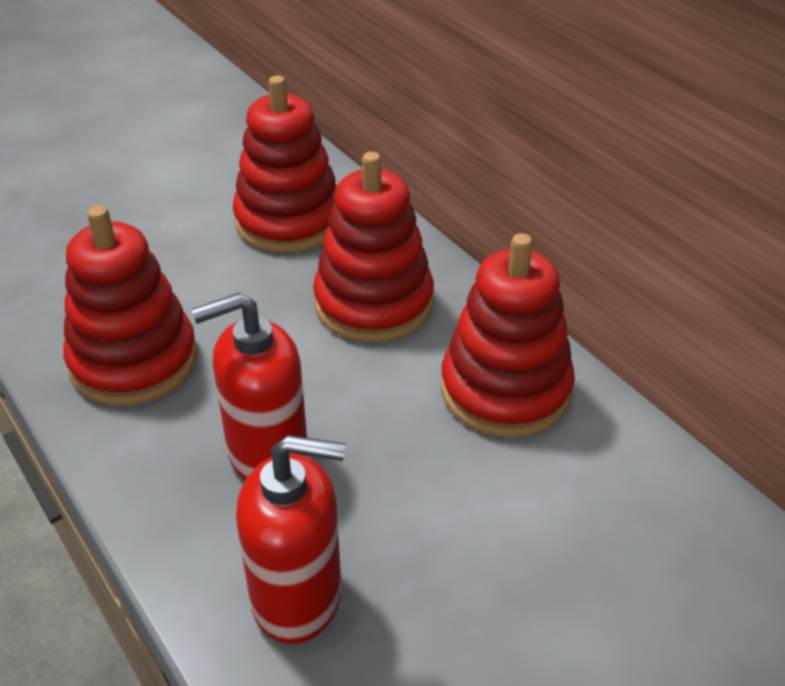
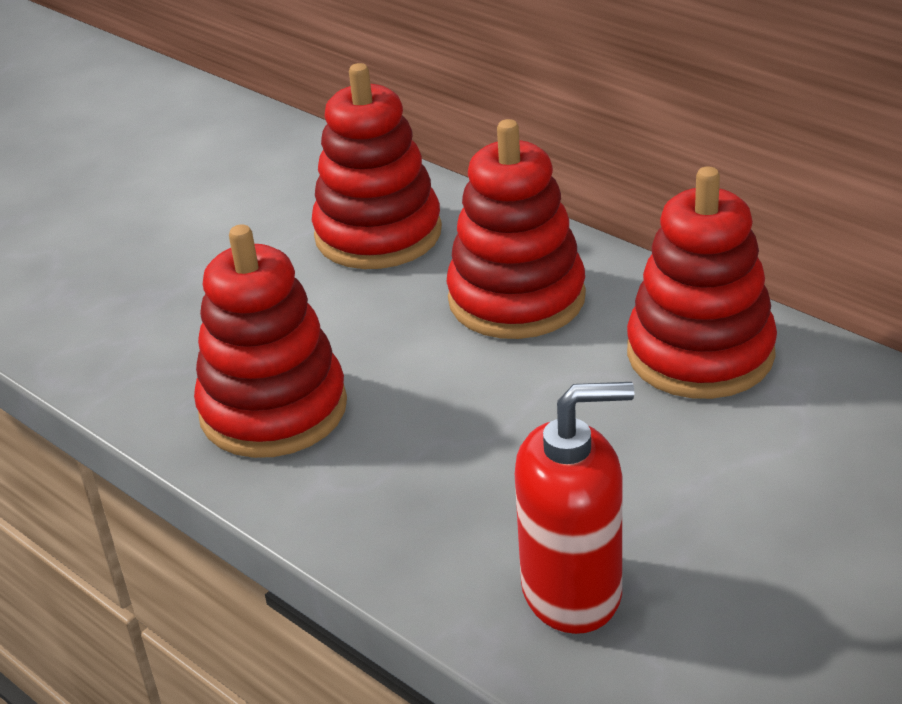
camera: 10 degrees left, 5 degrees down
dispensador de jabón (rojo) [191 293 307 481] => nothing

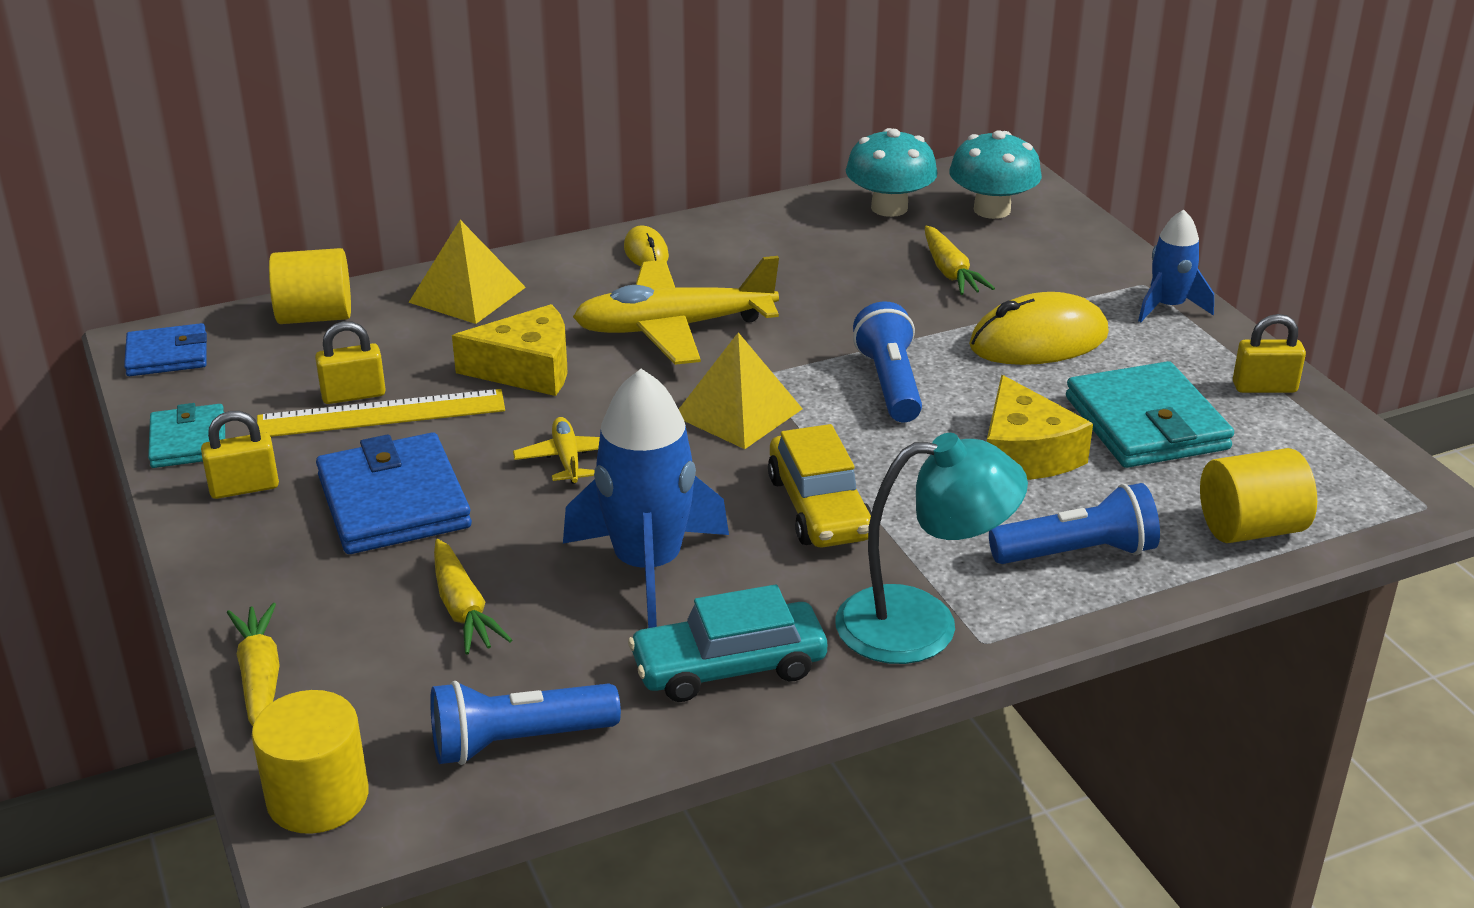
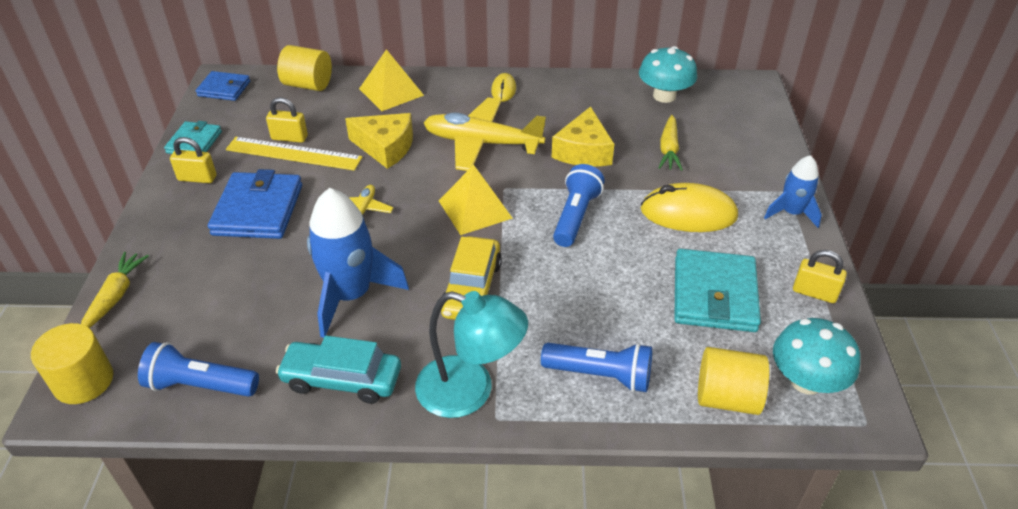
camera: 25 degrees right, 10 degrees up
zanahoria (amarillo) [434 539 512 655] => nothing
seta (turquesa) [949 130 1042 219] => seta (turquesa) [773 318 860 394], move
queso (amarillo) [987 375 1093 480] => queso (amarillo) [551 106 614 166], move

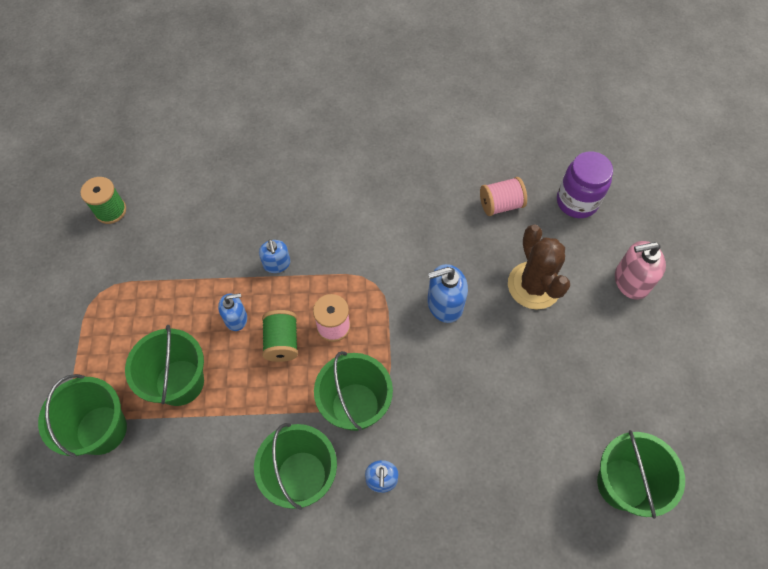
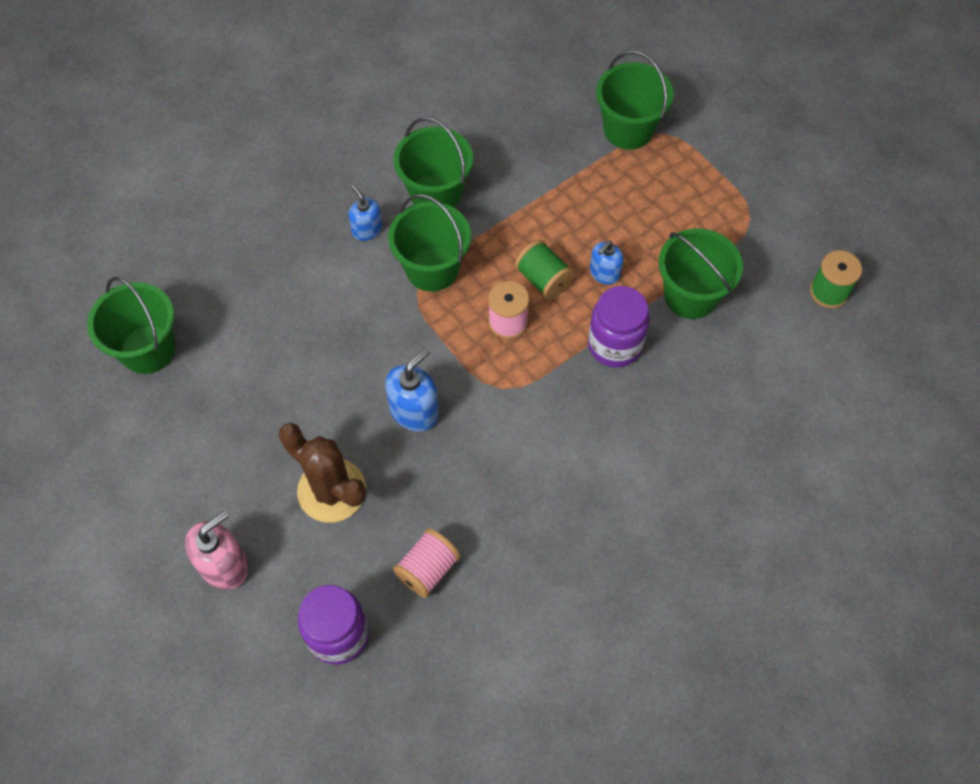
camera: 145 degrees right, 0 degrees up
balde (verde) [125 325 204 406] => balde (verde) [659 228 743 319], move
dispensador de jabón (azul) [259 239 290 273] => tarro (morado) [588 286 650 368]

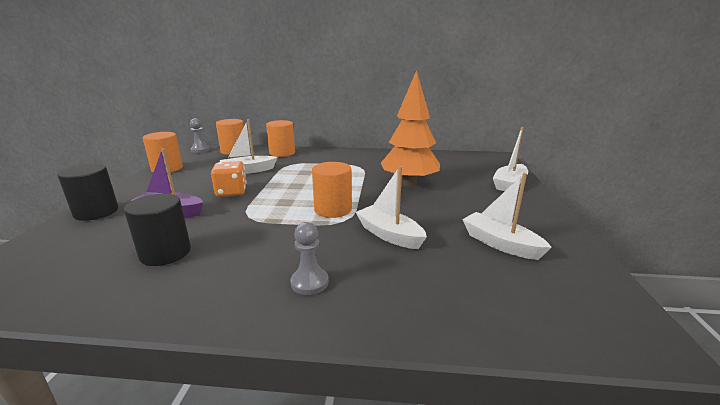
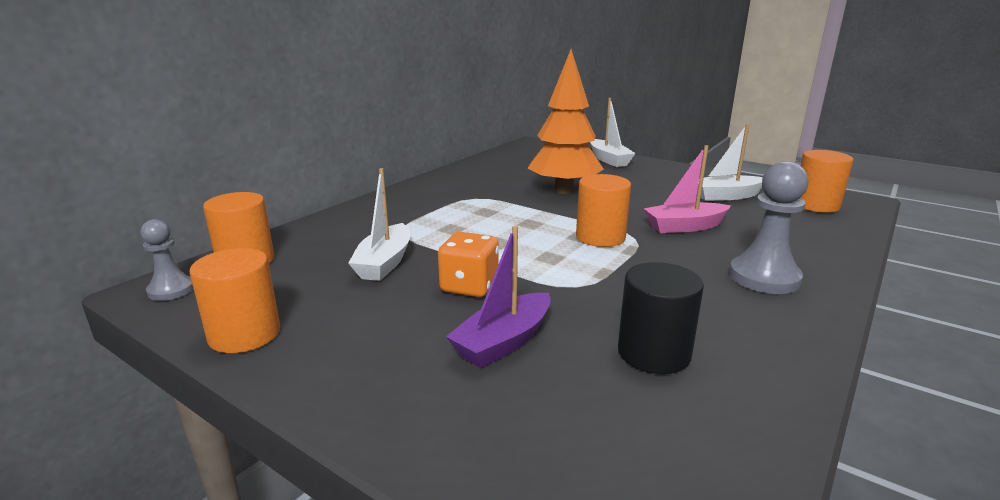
camera: 60 degrees left, 0 degrees up
cilindro (negro) [57 164 118 221] => nothing
cilindro (naranja) [266 120 295 157] => cilindro (naranja) [801 150 853 213], move
peón (gris) [290 222 329 295] => peón (gris) [729 161 809 294], x1.64
barco (blanco) [356 166 427 249] => barco (rosa) [643 145 731 233]

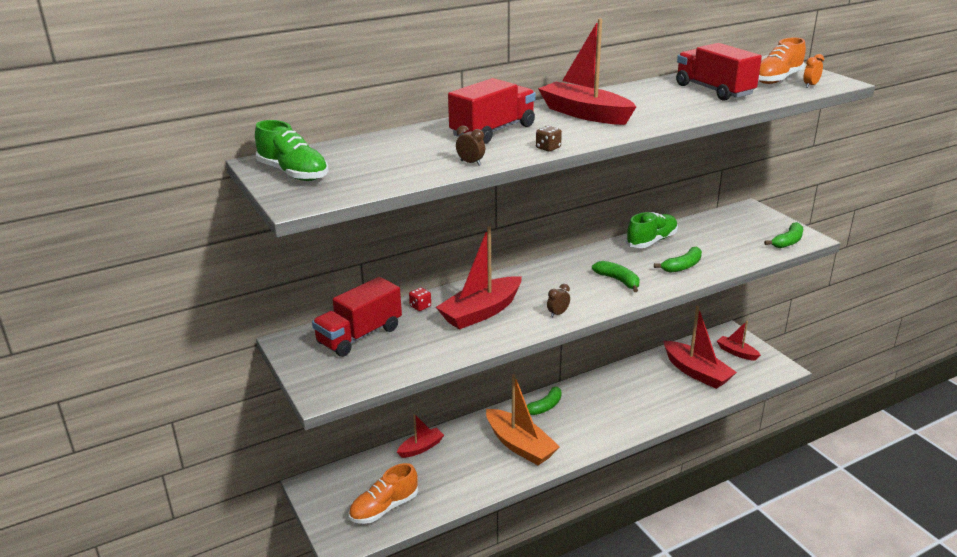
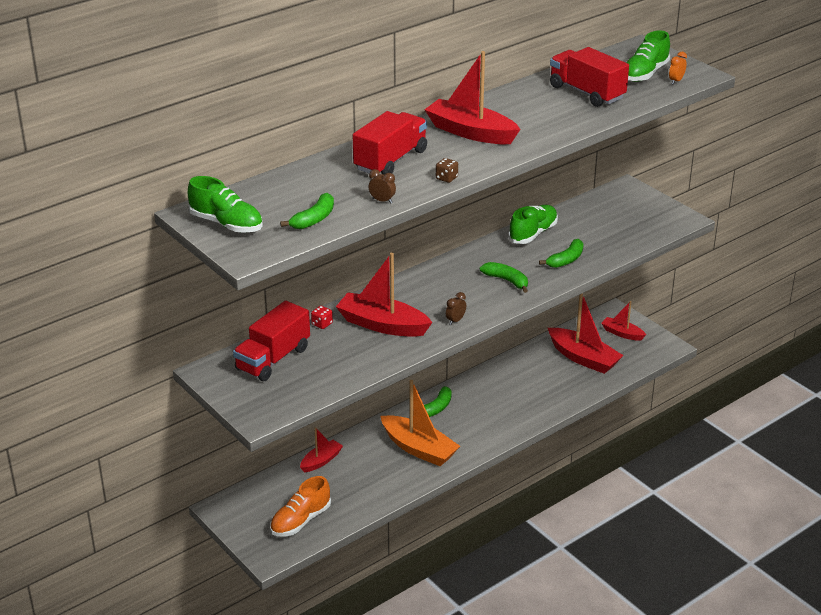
camera: 10 degrees left, 5 degrees up
barco (rojo) [436 226 522 330] => barco (rojo) [336 252 433 337], 75 degrees clockwise
zapato (naranja) [758 38 806 84] => zapato (verde) [626 30 670 82]
plátano (verde) [764 222 803 248] => plátano (verde) [280 193 334 229], move

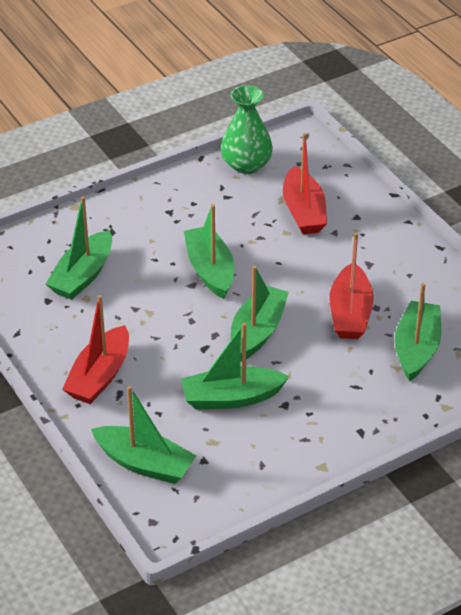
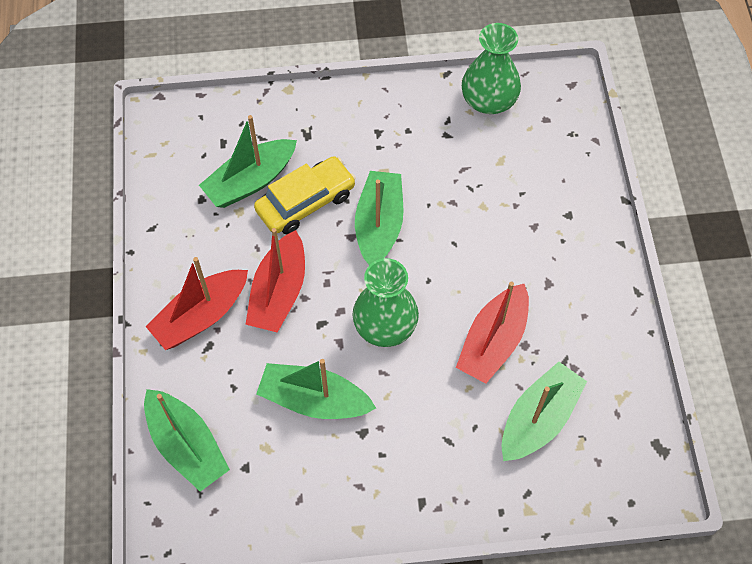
camera: 25 degrees right, 20 degrees up
barco (verde) [231 266 289 361] => florero (verde) [352 258 419 347]
barco (rojo) [283 133 327 234] => barco (rojo) [245 228 305 333], move
nothing => coche (amarillo) [254 156 356 234]

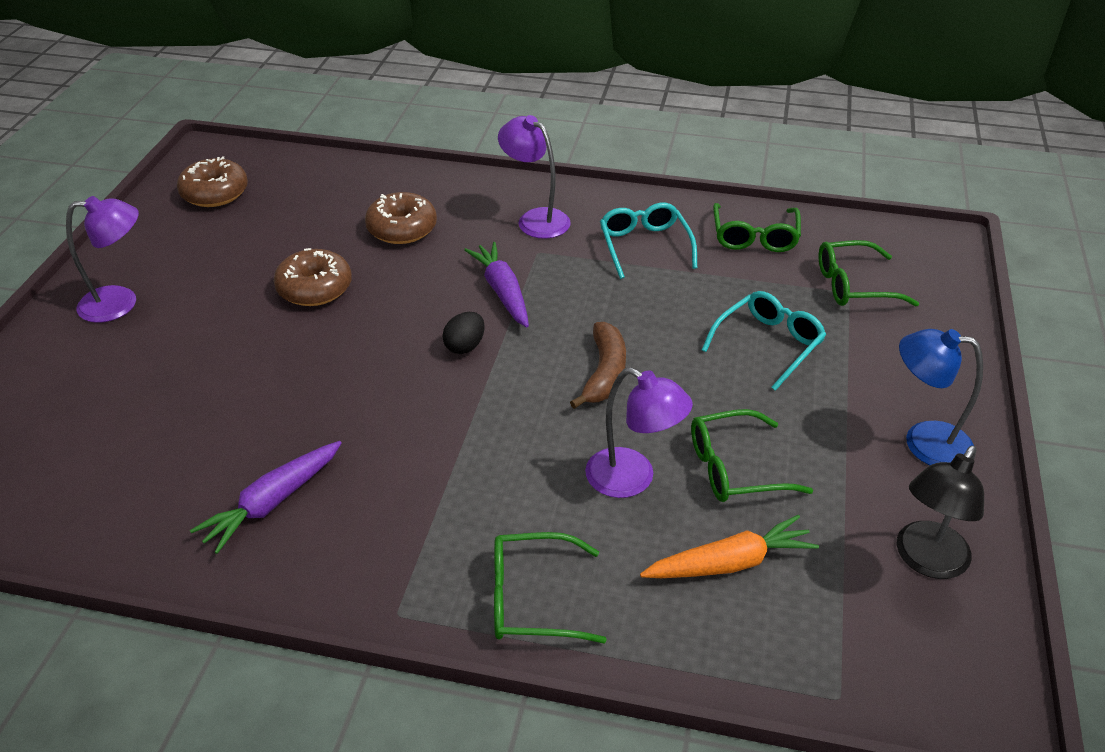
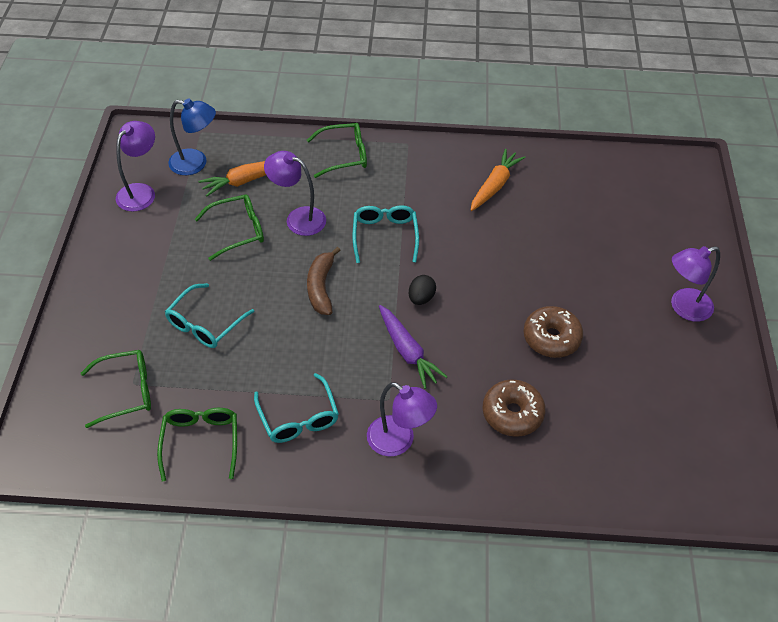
camera: 170 degrees right, 10 degrees up
rosquilla (marrón) [177 156 248 207] => nothing
zanahoria (morado) [190 441 342 554] => zanahoria (naranja) [471 149 525 211]
lámpara (negro) [897 446 984 579] => lámpara (morado) [116 121 155 212]
lámpara (azul) [899 329 983 465] => lámpara (azul) [168 99 216 175], move
nothing => gafas (turquesa) [353 205 419 263]

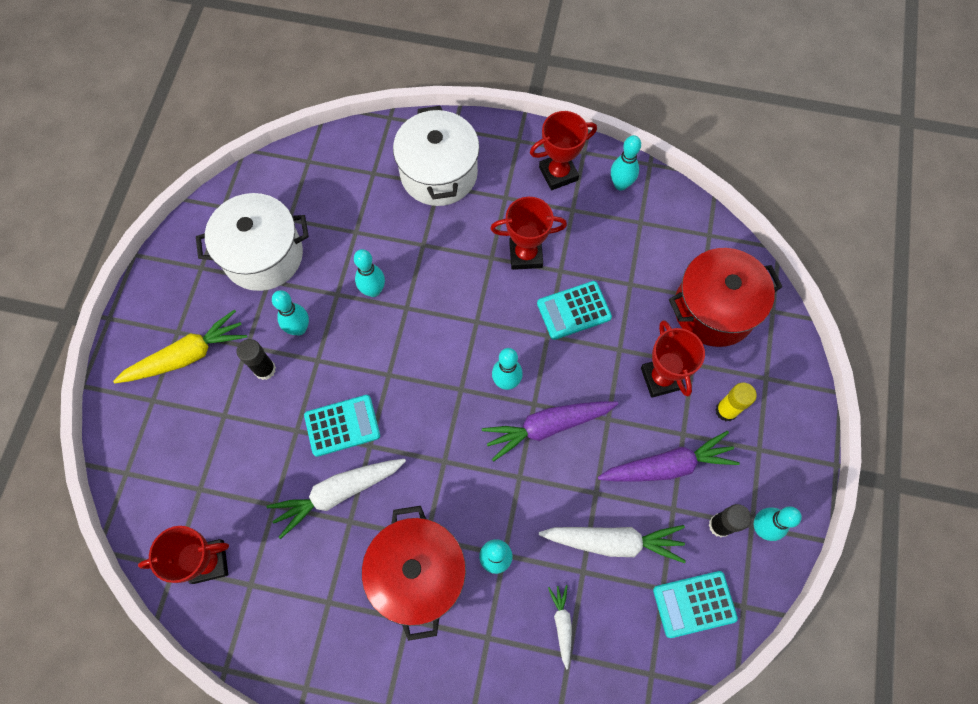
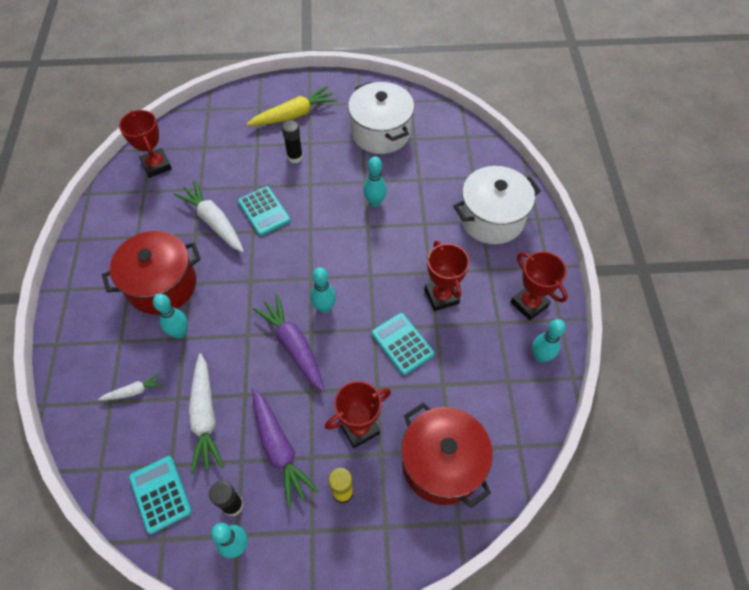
camera: 75 degrees right, 10 degrees down
zanahoria (amarillo) [113 309 248 383] => zanahoria (amarillo) [247 86 337 126], 75 degrees counterclockwise
bolo (turquesa) [272 290 309 335] => nothing

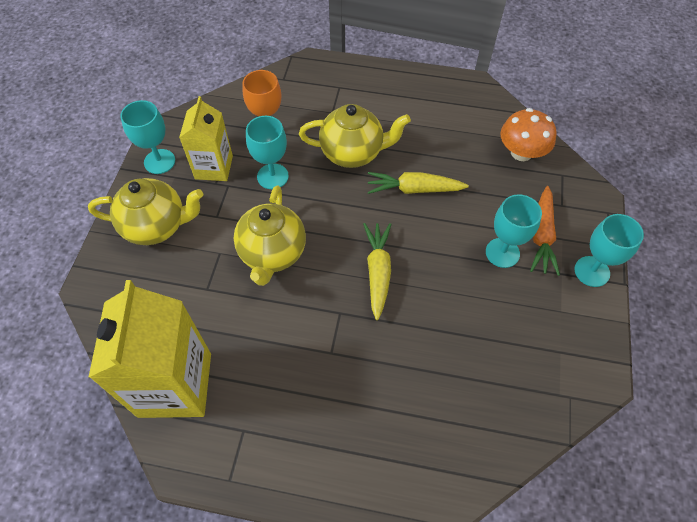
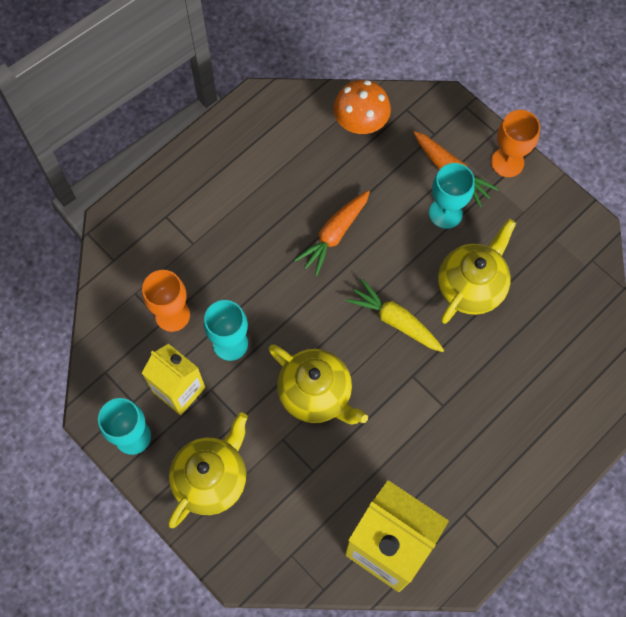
camera: 55 degrees left, 10 degrees up
tetera (amarillo) [299 104 411 168] => tetera (amarillo) [438 219 516 324], move
zanahoria (amarillo) [368 172 469 194] => zanahoria (naranja) [294 190 370 276]
copa (turquesa) [574 214 644 287] => copa (naranja) [491 110 540 177]

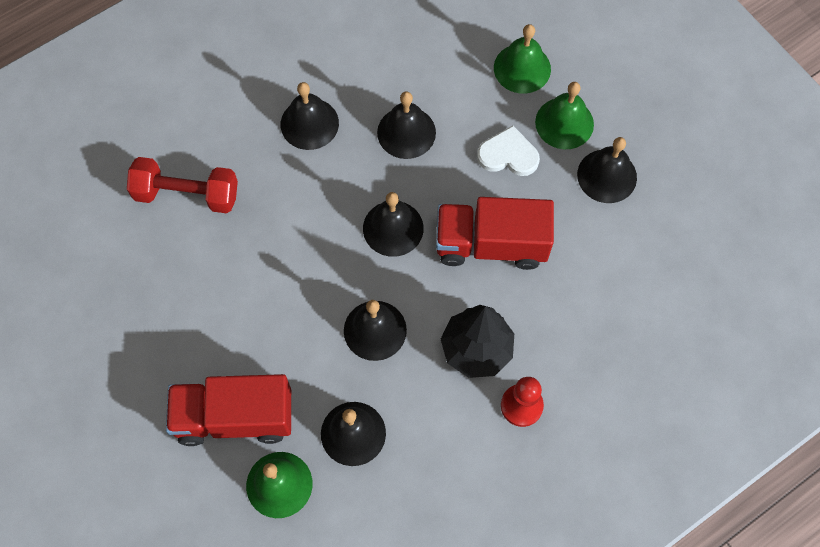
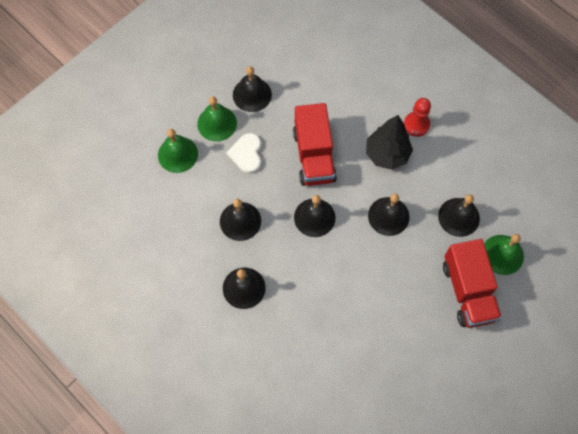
camera: 100 degrees left, 0 degrees up
mancuerna (rojo) [127 157 238 213] => nothing

